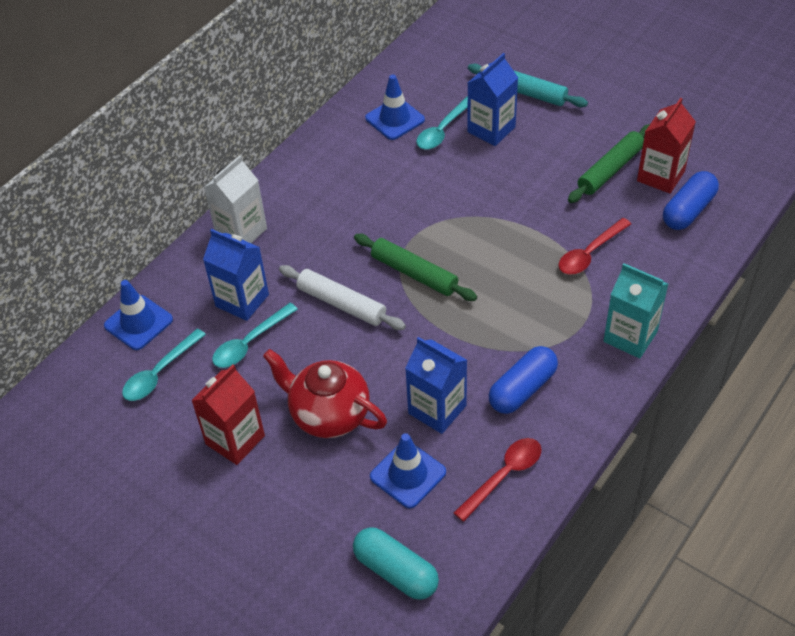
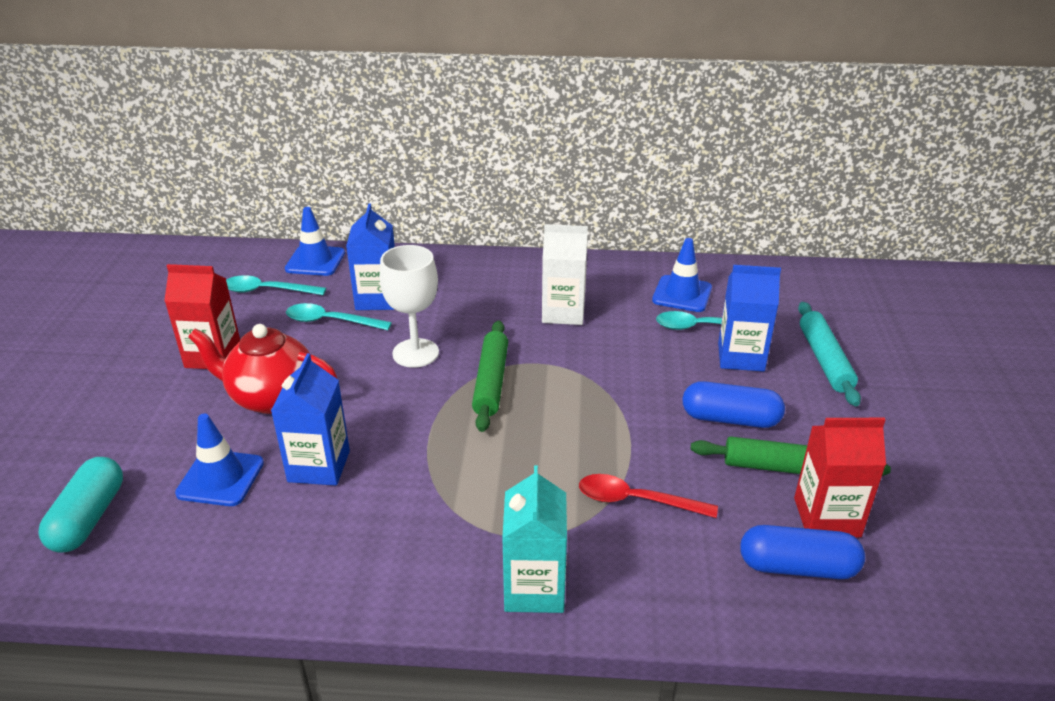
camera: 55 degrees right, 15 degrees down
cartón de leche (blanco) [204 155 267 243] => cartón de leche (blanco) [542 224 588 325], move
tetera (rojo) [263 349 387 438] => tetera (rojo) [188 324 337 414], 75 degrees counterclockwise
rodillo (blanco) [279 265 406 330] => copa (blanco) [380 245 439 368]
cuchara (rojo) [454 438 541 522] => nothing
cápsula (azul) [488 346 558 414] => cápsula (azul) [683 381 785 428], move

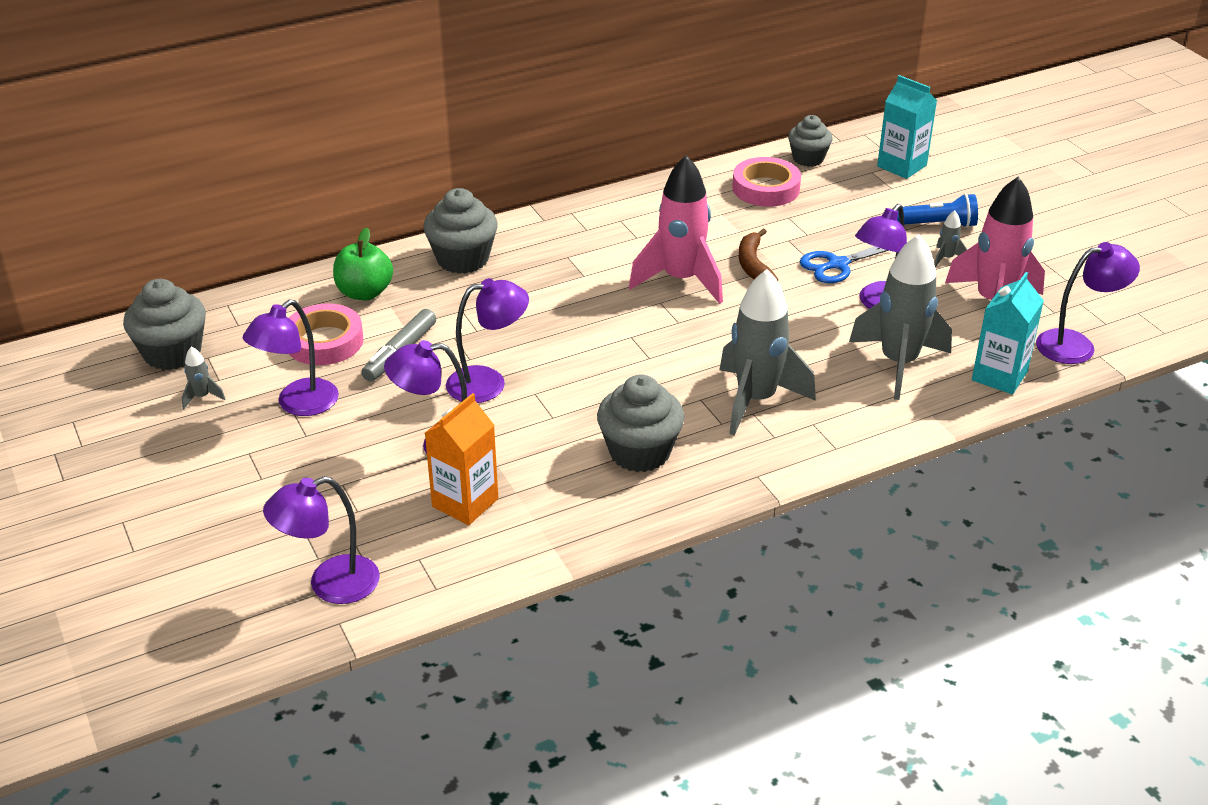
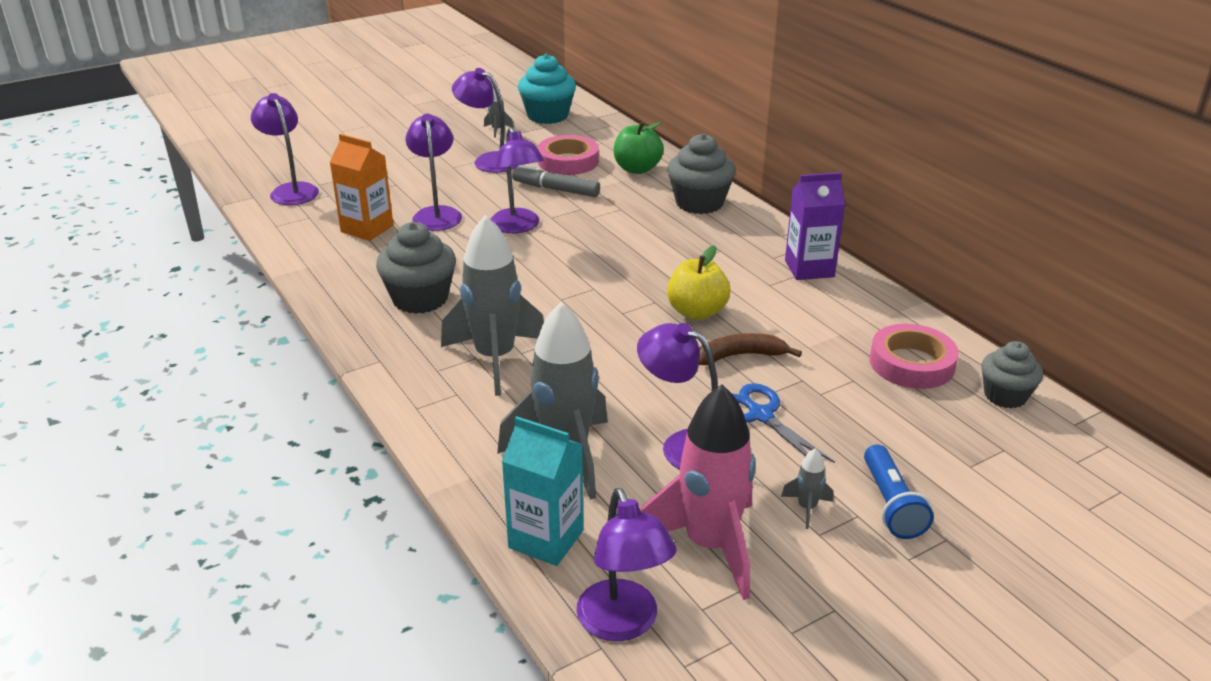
camera: 85 degrees right, 5 degrees down
magdalena (gris) [123 279 206 370] => magdalena (turquesa) [518 54 576 124]
cohete (rosa) [629 155 723 304] => manzana (amarillo) [667 245 730 320]
cartón de leche (turquesa) [877 75 937 179] => nothing
nothing => cartón de leche (morado) [785 172 845 280]

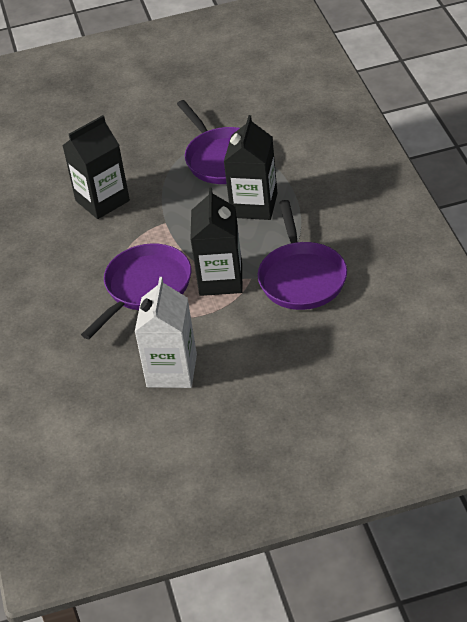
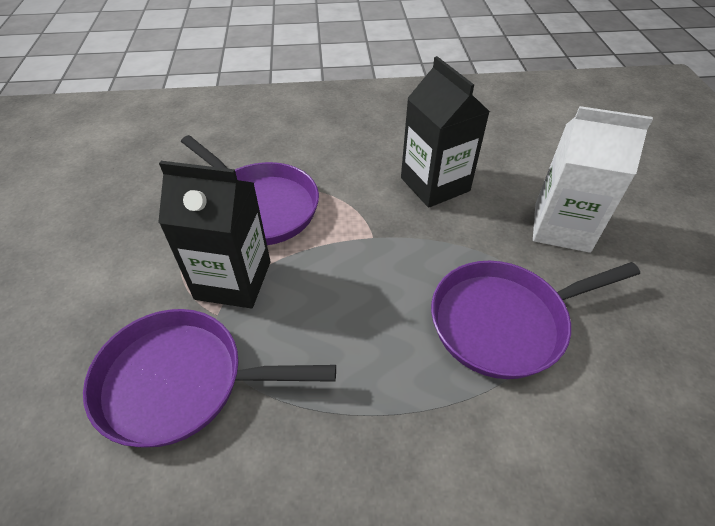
camera: 95 degrees right, 5 degrees up
cartón de leche (blanco) [135 277 197 388] => cartón de leche (blanco) [533 106 653 253], move
cartón de leche (negro) [224 115 277 220] => nothing

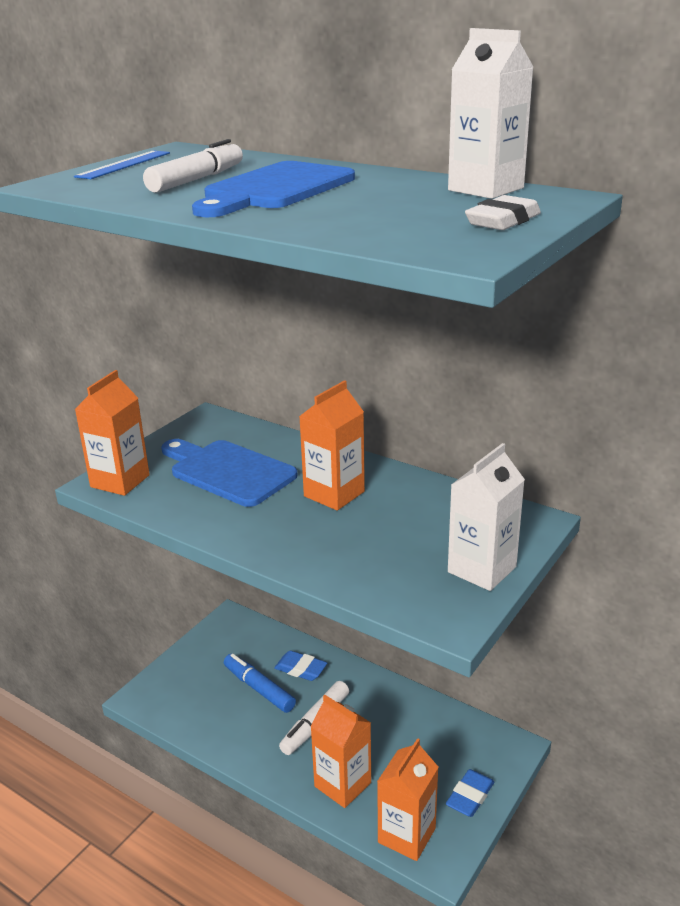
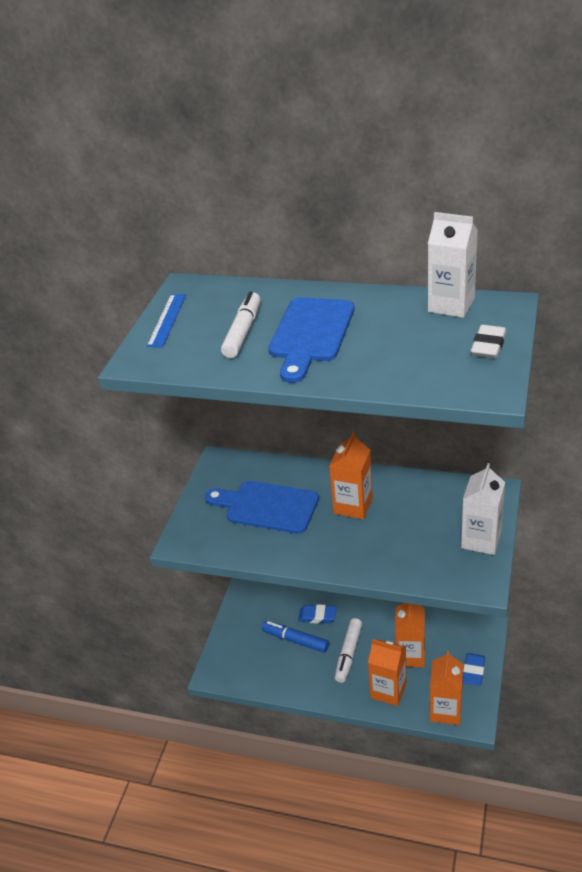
camera: 15 degrees left, 10 degrees up
cartón de leche (naranja) [75 370 150 496] => cartón de leche (naranja) [395 603 425 667], move

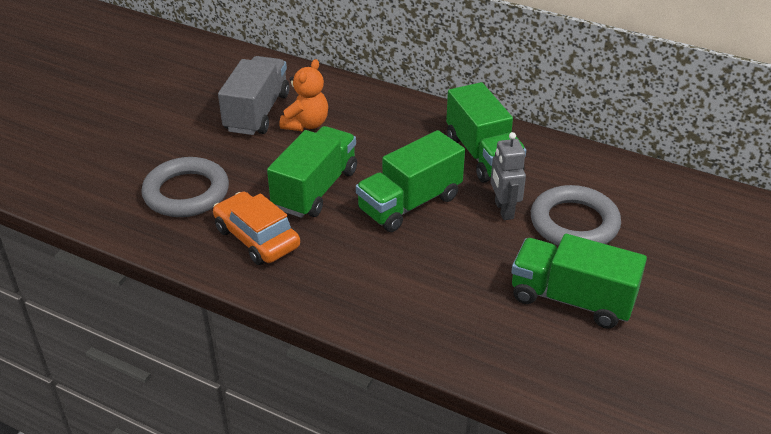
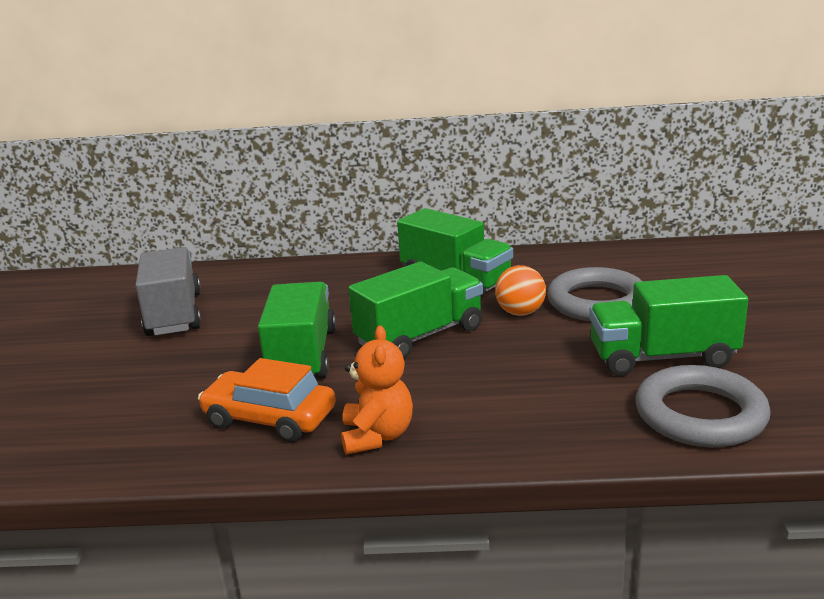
camera: 25 degrees left, 15 degrees down
anillo (gris) [141 157 229 217] => anillo (gris) [636 365 771 447], move
osito (naranja) [280 59 328 131] => osito (naranja) [341 326 413 455], move
camión (verde) [356 130 465 232] => camión (verde) [348 262 483 359], 150 degrees counterclockwise
robot (gris) [490 132 526 220] => pelota (naranja) [495 265 546 316]

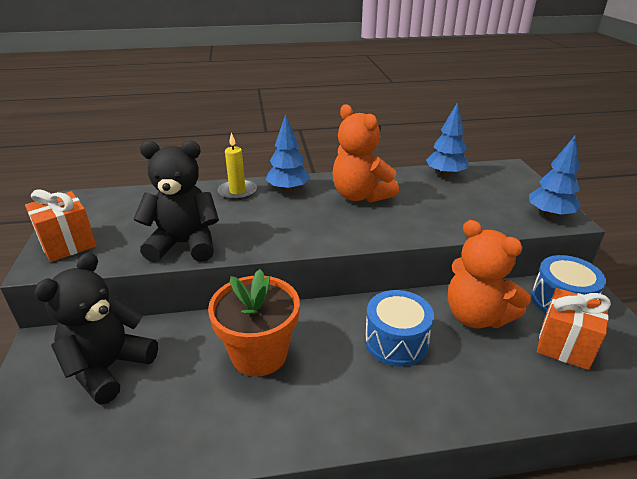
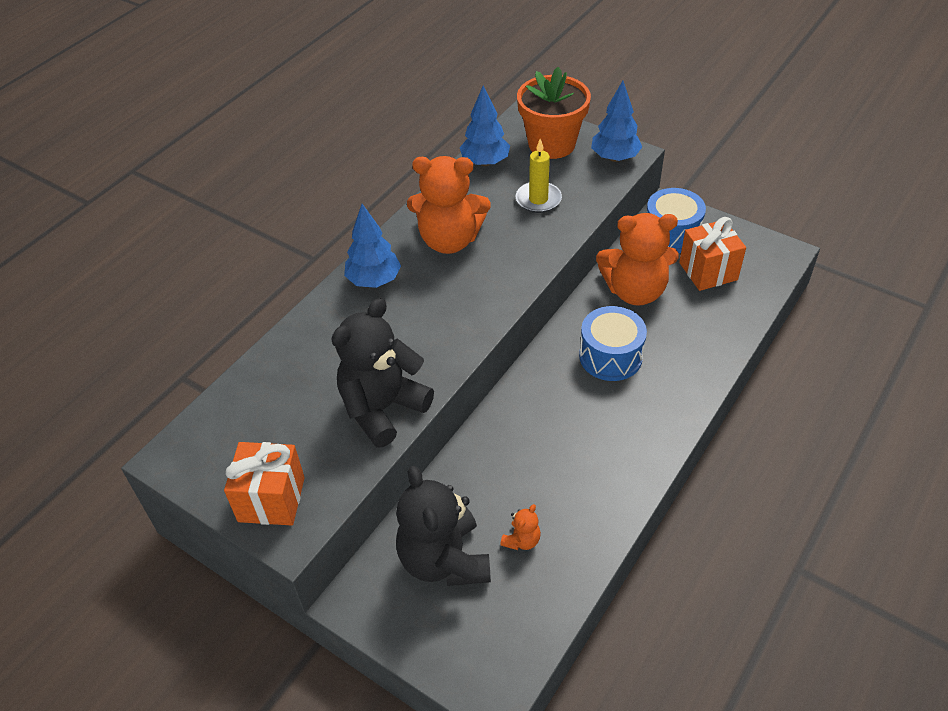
camera: 45 degrees left, 15 degrees up
maceta (naranja) [208 269 300 376] => maceta (naranja) [517 67 591 159], move
vela (amarillo) [218 133 257 200] => vela (amarillo) [516 139 562 213], move
nothing => osito (naranja) [500 504 541 550]

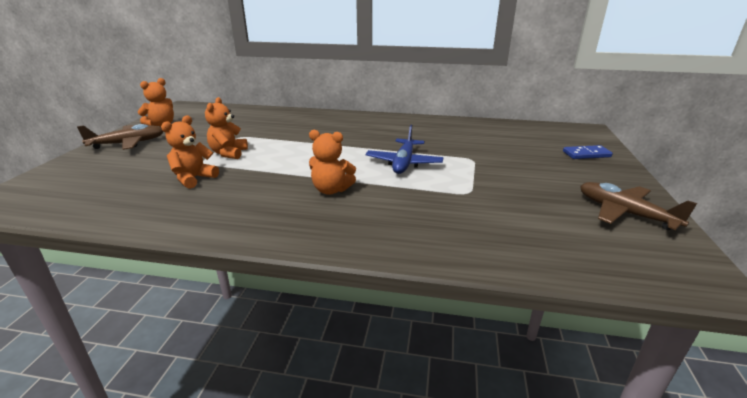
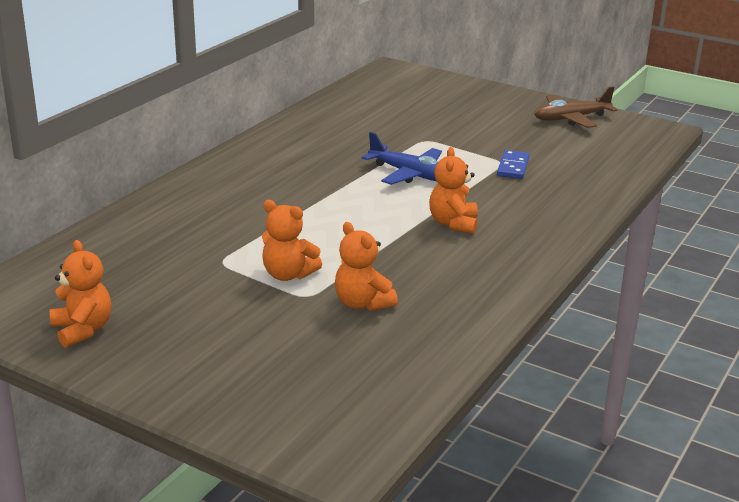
camera: 70 degrees left, 0 degrees up
avión (marrón) [77 124 163 150] => nothing
osito (naranja) [309 130 356 195] => osito (naranja) [429 147 478 234], 150 degrees clockwise
ficha de dominó (azul) [563 145 613 159] => ficha de dominó (azul) [497 150 530 179], move

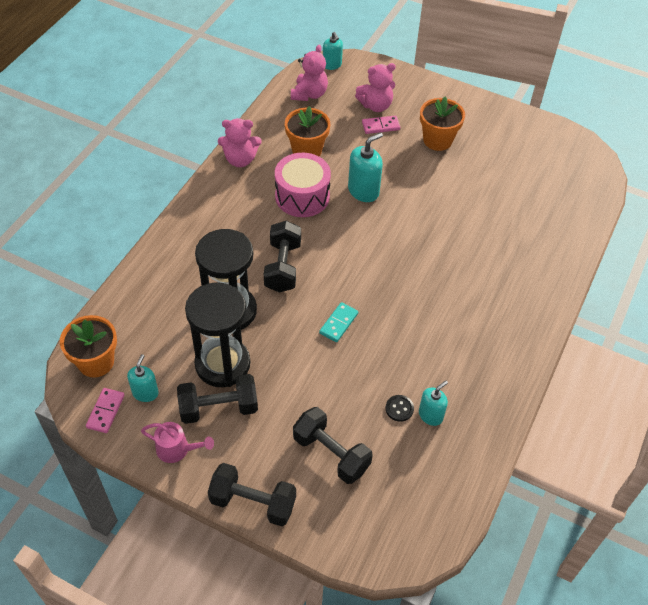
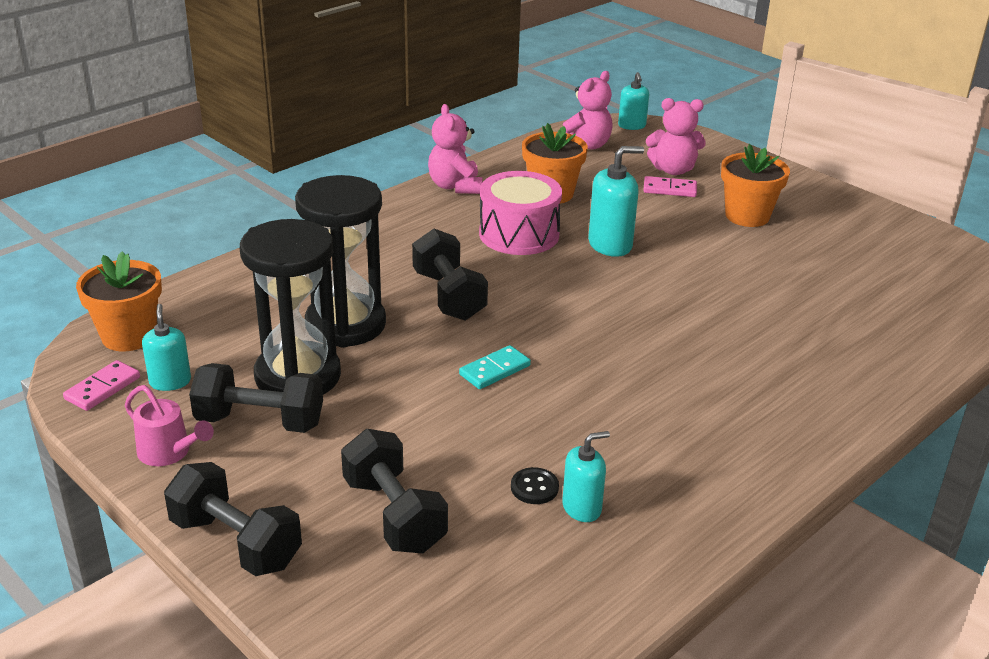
camera: 20 degrees right, 20 degrees down
dispensador de jabón (turquesa) [127 354 159 402] => dispensador de jabón (turquesa) [142 304 191 391], 45 degrees counterclockwise
osito (rosa) [218 118 262 167] => osito (rosa) [428 104 483 194], 60 degrees clockwise
mancuerna (negro) [264 221 301 293] => mancuerna (negro) [412 229 488 320], 45 degrees counterclockwise

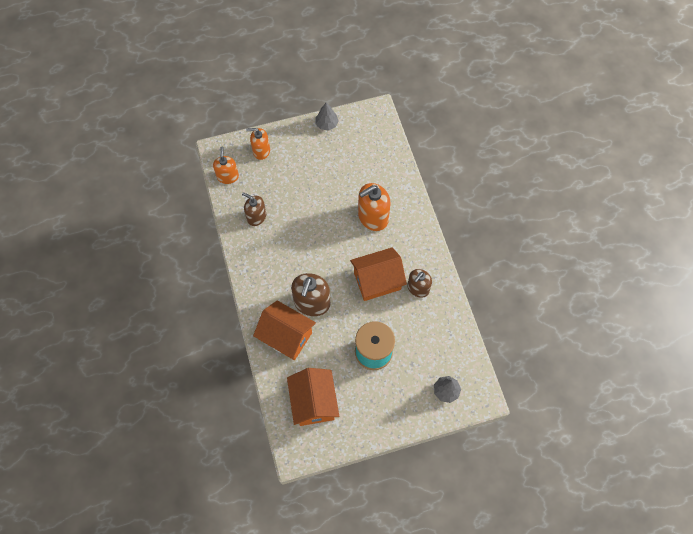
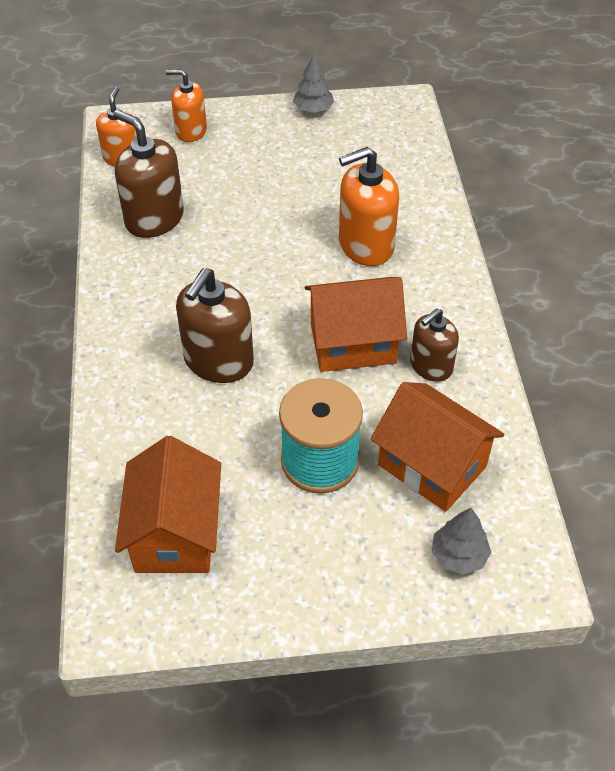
camera: 10 degrees right, 15 degrees down
dispensador de jabón (marrón) [242 192 266 226] => dispensador de jabón (marrón) [113 110 184 238], x1.56
casa (naranja) [253 301 316 360] => casa (naranja) [370 382 504 512], move

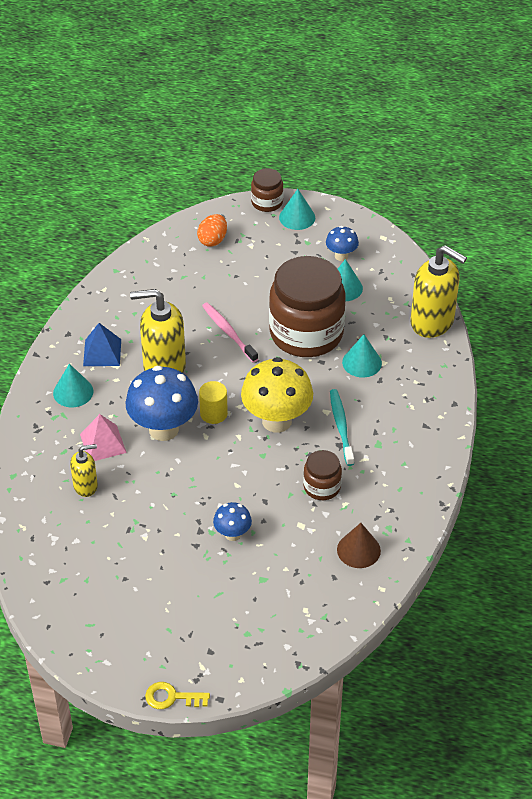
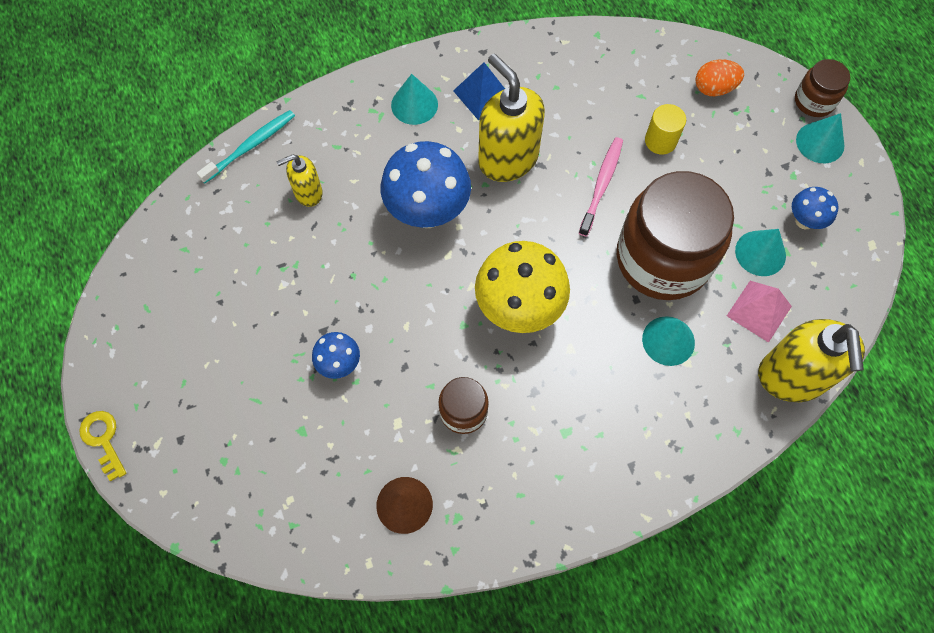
camera: 55 degrees right, 20 degrees up
dispensador de jabón (amarillo) [70 444 98 497] => dispensador de jabón (amarillo) [276 154 323 207], 120 degrees clockwise
pirámide (rosa) [80 414 127 461] => pirámide (rosa) [727 281 792 343], move
cilindro (amarillo) [199 381 228 424] => cilindro (amarillo) [645 104 686 154], move
cepillo de dientes (turquesa) [330 389 354 466] => cepillo de dientes (turquesa) [197 110 295 183], move

